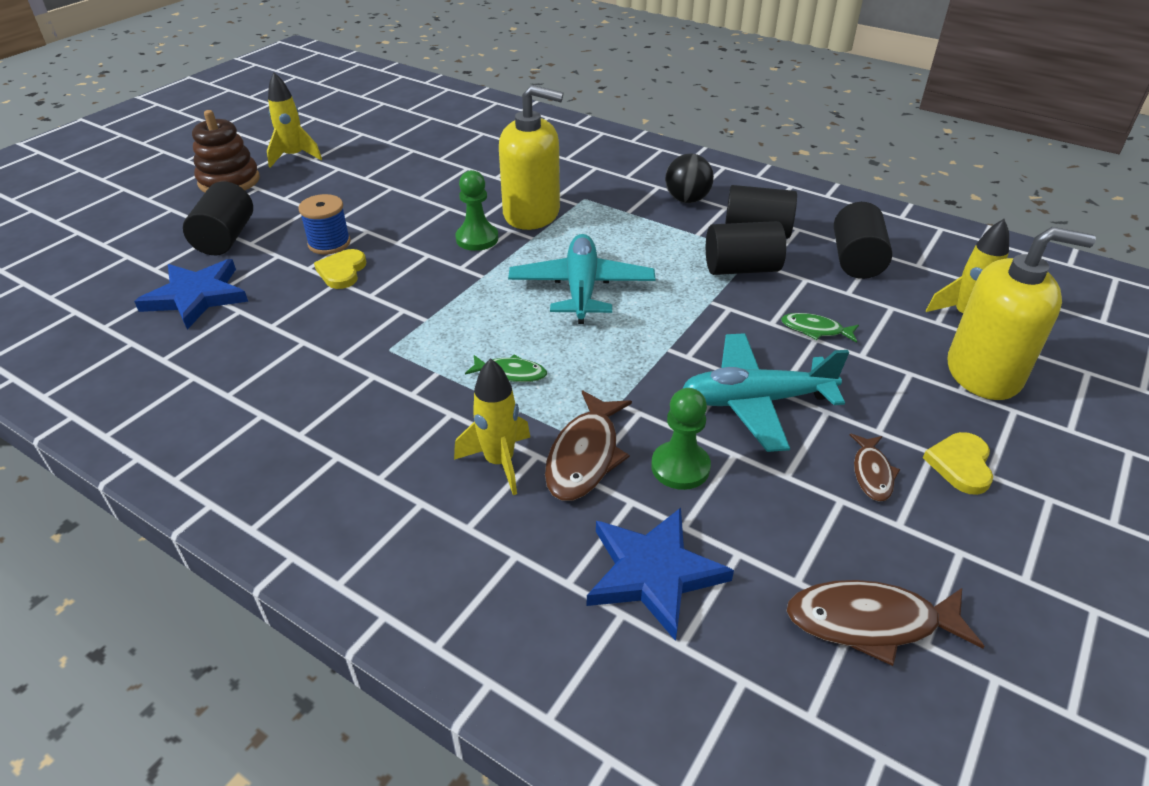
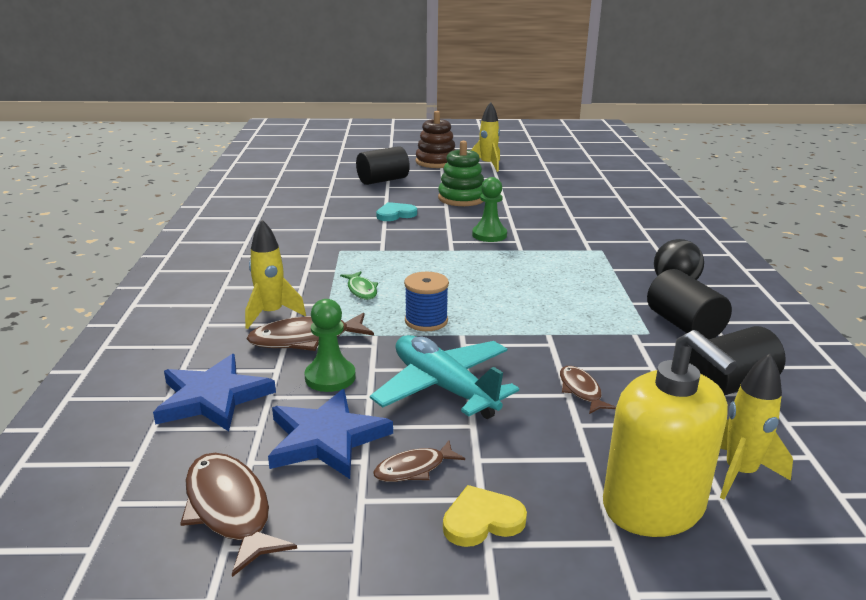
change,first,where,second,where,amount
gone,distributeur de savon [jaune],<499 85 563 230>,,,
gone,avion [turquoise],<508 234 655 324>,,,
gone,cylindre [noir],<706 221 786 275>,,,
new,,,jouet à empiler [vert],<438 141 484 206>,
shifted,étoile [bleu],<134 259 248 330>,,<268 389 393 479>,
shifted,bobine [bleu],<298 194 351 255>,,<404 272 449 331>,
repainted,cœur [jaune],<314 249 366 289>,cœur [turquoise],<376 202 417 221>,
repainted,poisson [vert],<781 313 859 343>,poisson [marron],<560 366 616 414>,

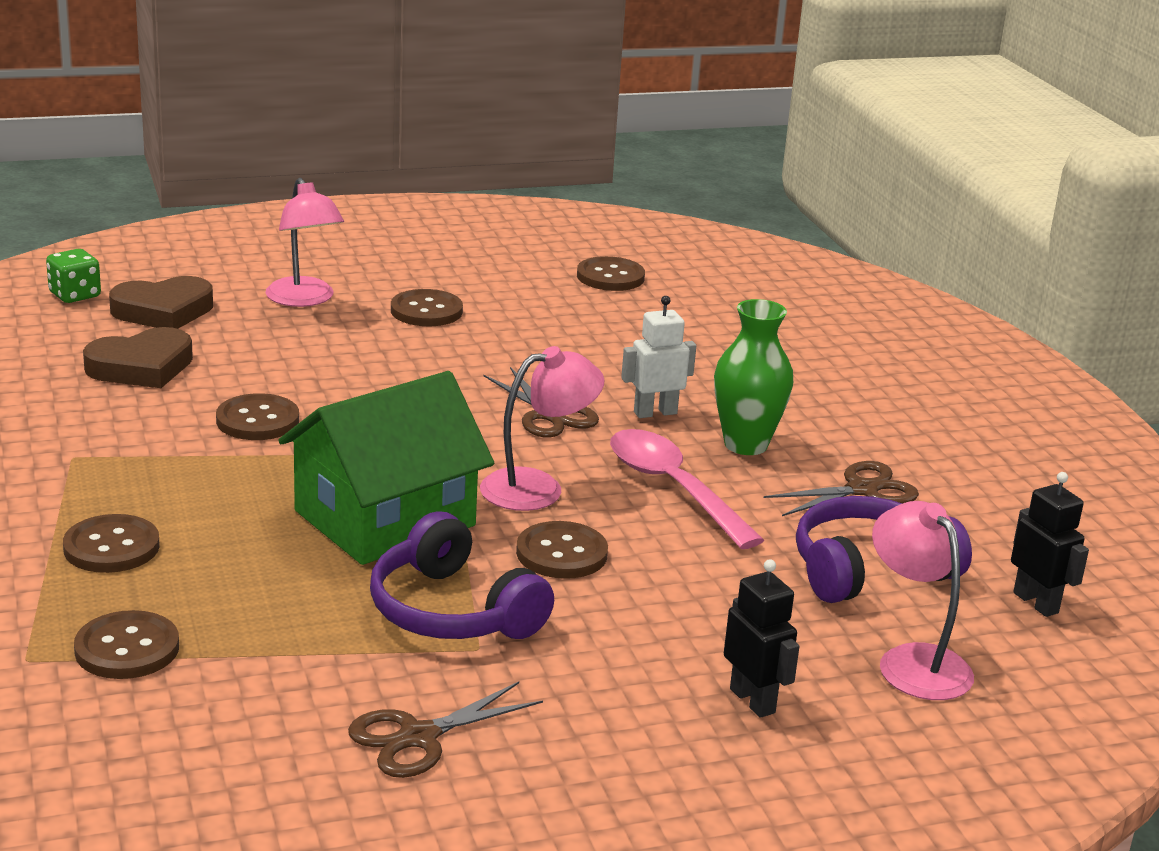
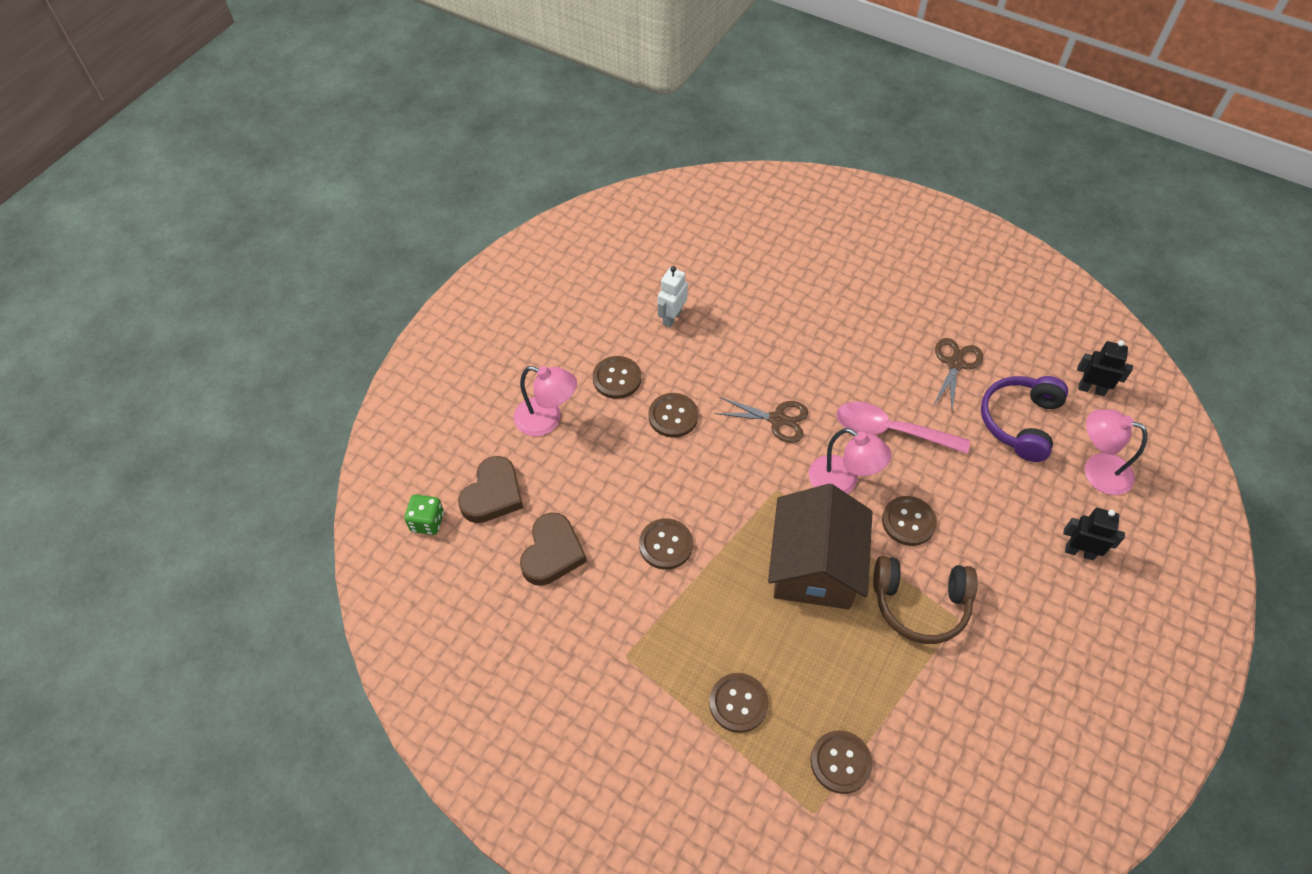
change,first,where,second,where,amount
gone,ciseaux [marron],<348 682 543 778>,,,
gone,vase [vert],<714 299 793 455>,,,
shifted,bouton [marron],<577 256 645 291>,,<649 393 698 438>,
shifted,robot [blanc],<621 296 696 418>,,<658 266 688 328>,
repainted,maison [vert],<278 371 494 565>,maison [marron],<768 483 872 609>,
repainted,casque audio [violet],<370 511 554 639>,casque audio [marron],<873 556 978 644>,
rotated,lampe [rose],<480 346 605 511>,,<809 428 892 494>,105 degrees clockwise

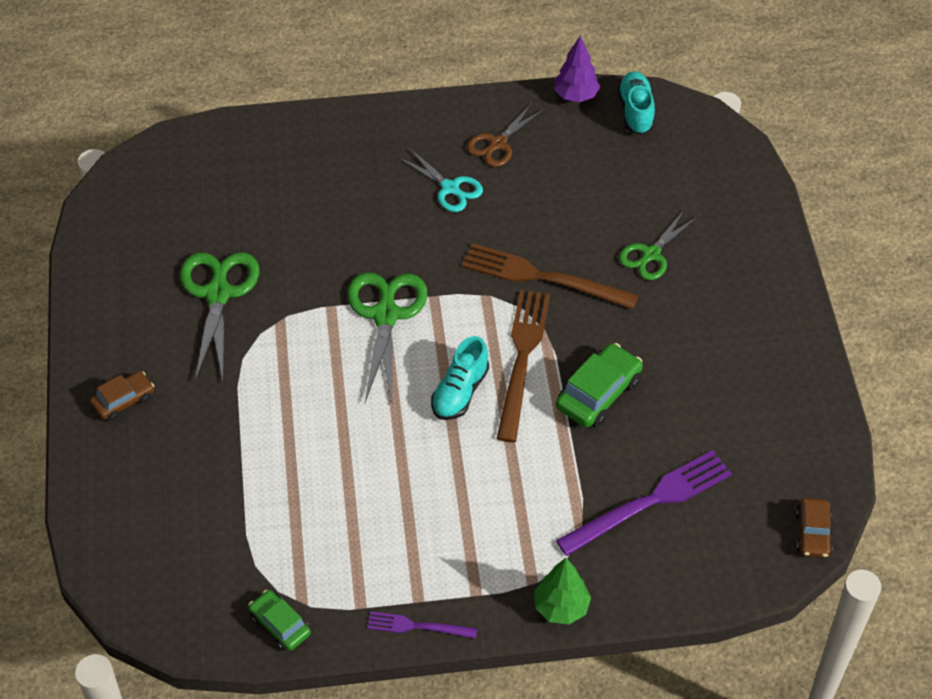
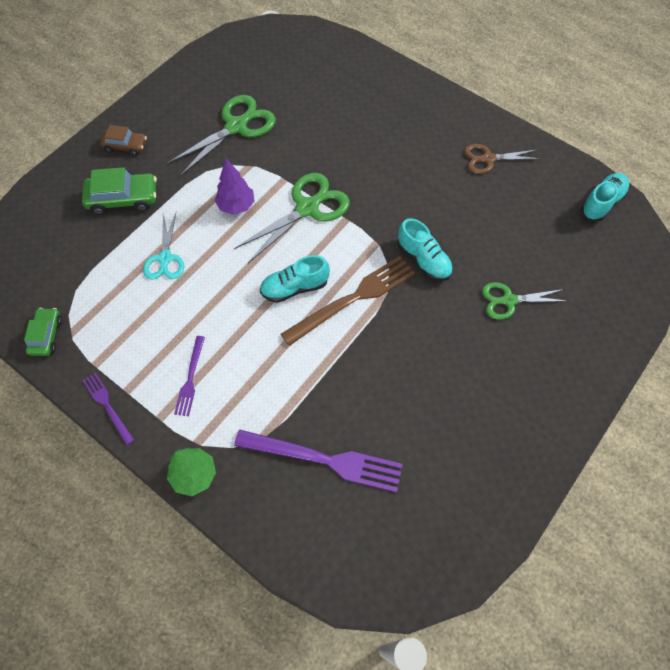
change,first,where,second,where,amount
gone,voiture [marron],<796 498 833 558>,,,
new,,,fourchette [violet],<174 336 205 416>,
shifted,ciseaux [turquoise],<398 148 483 212>,,<143 213 184 280>,
shifted,arbre [violet],<554 35 600 102>,,<215 159 255 215>,
shifted,voiture [vert],<556 343 643 428>,,<82 167 157 215>,
swapped,fourchette [marron],<462 243 639 309>,chaussure [turquoise],<398 218 453 281>,

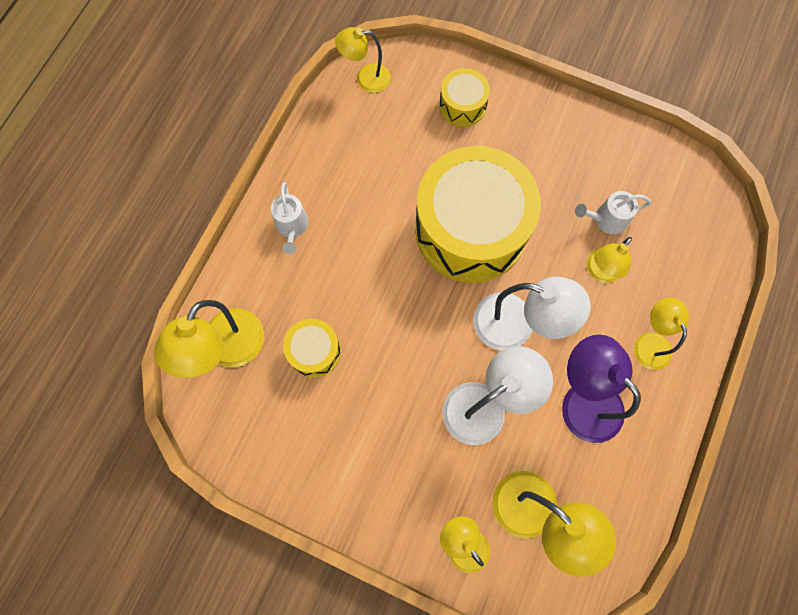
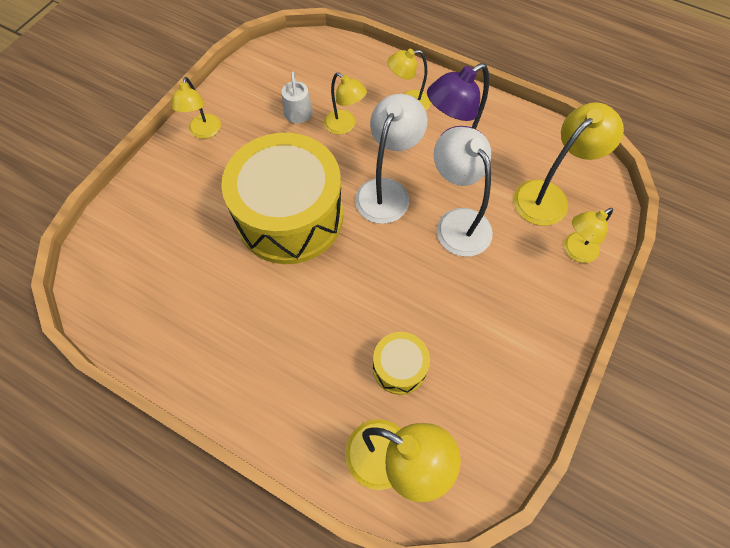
change,first,where,second,where,amount
gone,arrosoir [blanc],<271 182 308 254>,,,
gone,tambour [jaune],<439 68 490 127>,,,
shifted,lampe [jaune],<335 27 391 93>,,<171 77 221 139>,

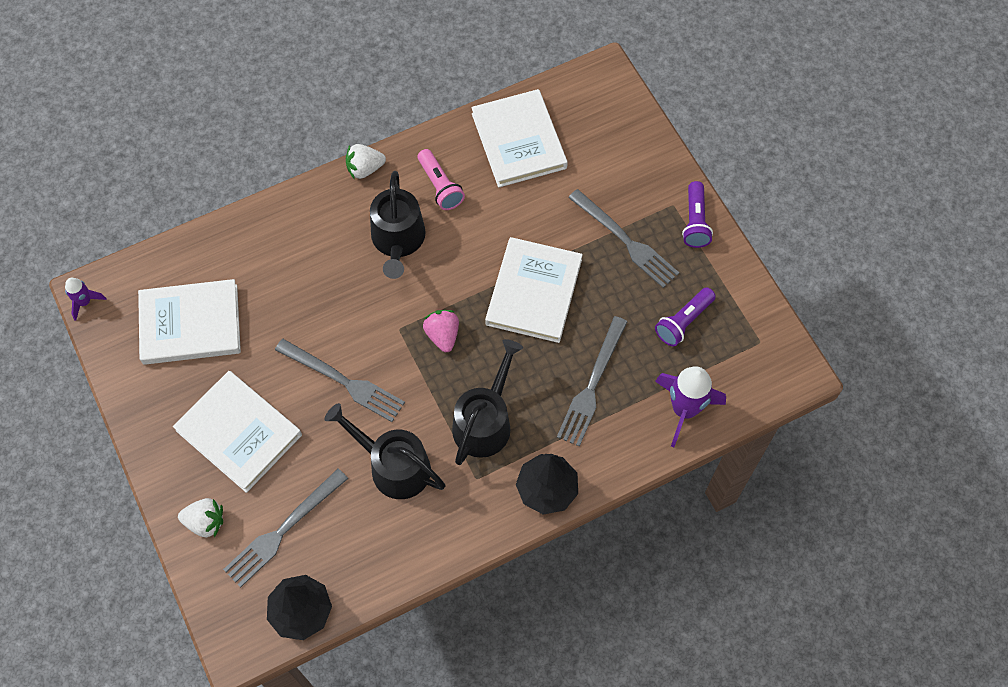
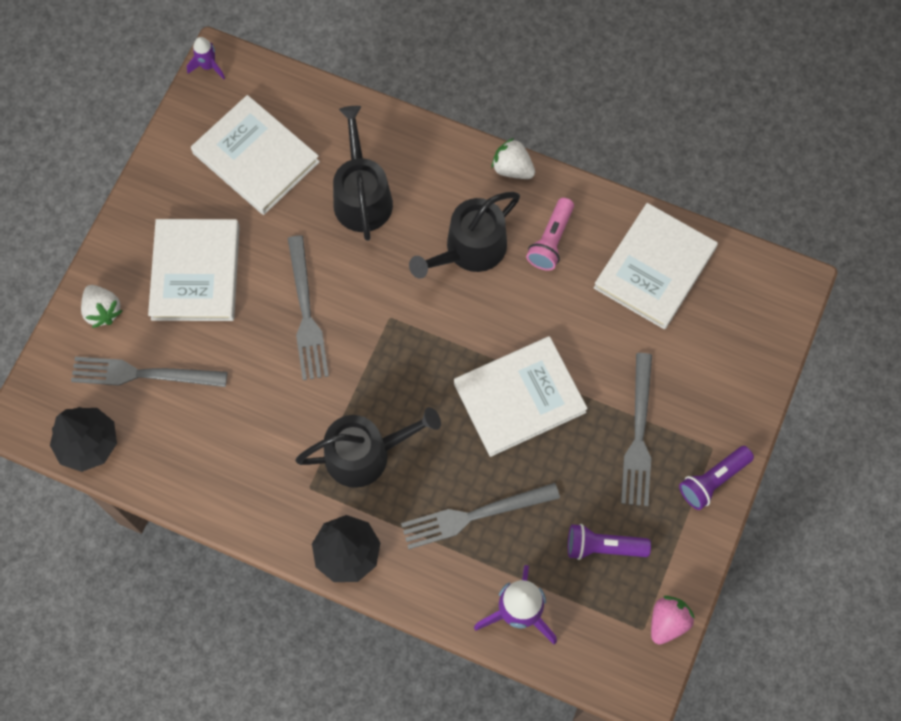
change,first,where,second,where,amount
shifted,arrosoir [noir],<325 403 446 499>,,<333 106 393 241>,
shifted,fraise [rose],<423 310 459 352>,,<651 596 695 645>,

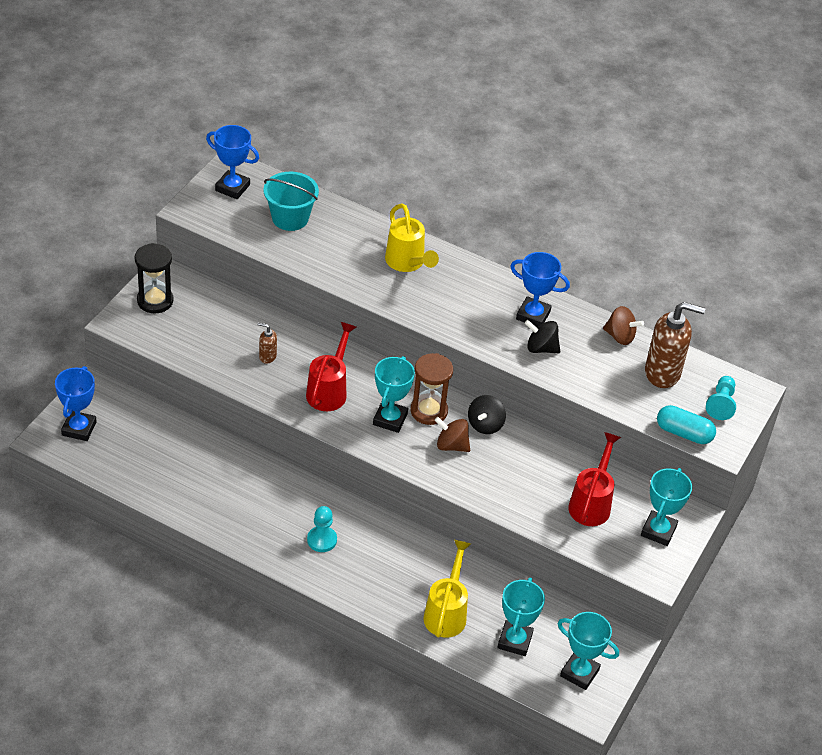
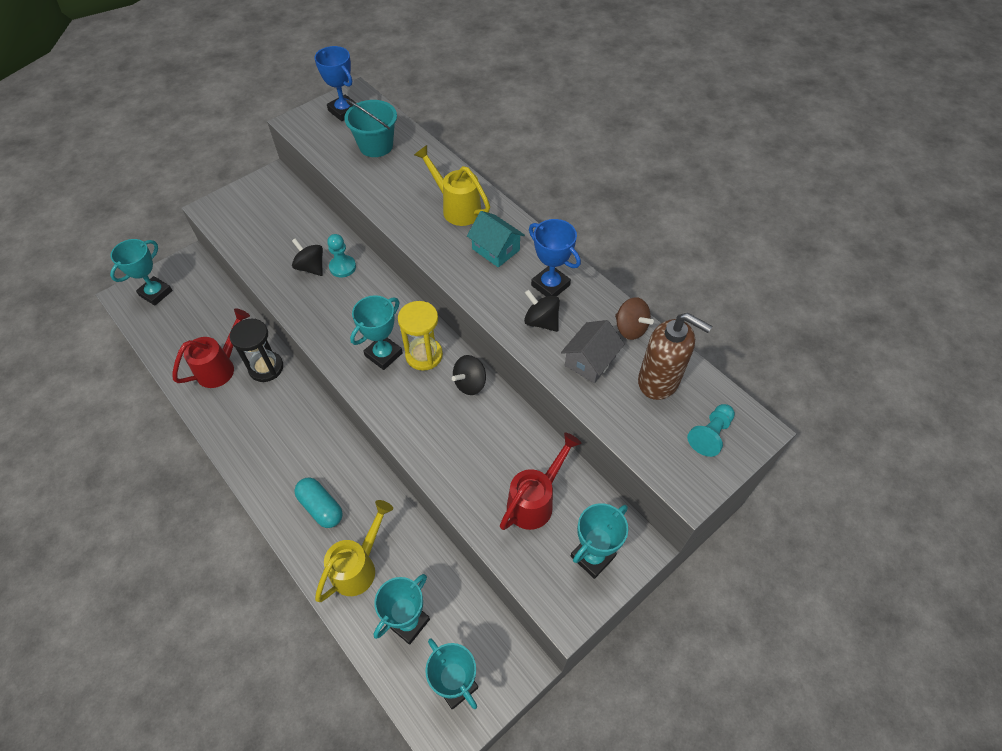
change,first,where,second,where,amount
gone,toupie [marron],<435 417 470 452>,,,
new,,,maison [turquoise],<467 211 525 267>,
new,,,maison [gris],<561 320 625 383>,
shifted,sablier [noir],<135 243 173 313>,,<230 319 283 382>,
shifted,arrosoir [rouge],<306 322 357 411>,,<173 309 250 388>,
shifted,pion [turquoise],<307 506 337 552>,,<327 234 356 278>,
shifted,gélule [turquoise],<657 405 716 444>,,<294 478 343 528>,
swapped,distributeur de savon [marron],<257 322 277 364>,toupie [noir],<292 238 323 276>,
repainted,trophée [bleu],<55 366 97 441>,trophée [turquoise],<110 239 173 306>,
repainted,sablier [marron],<410 353 453 425>,sablier [jaune],<398 301 443 371>,
rotated,arrosoir [jaune],<385 204 439 272>,,<414 145 490 226>,135 degrees clockwise

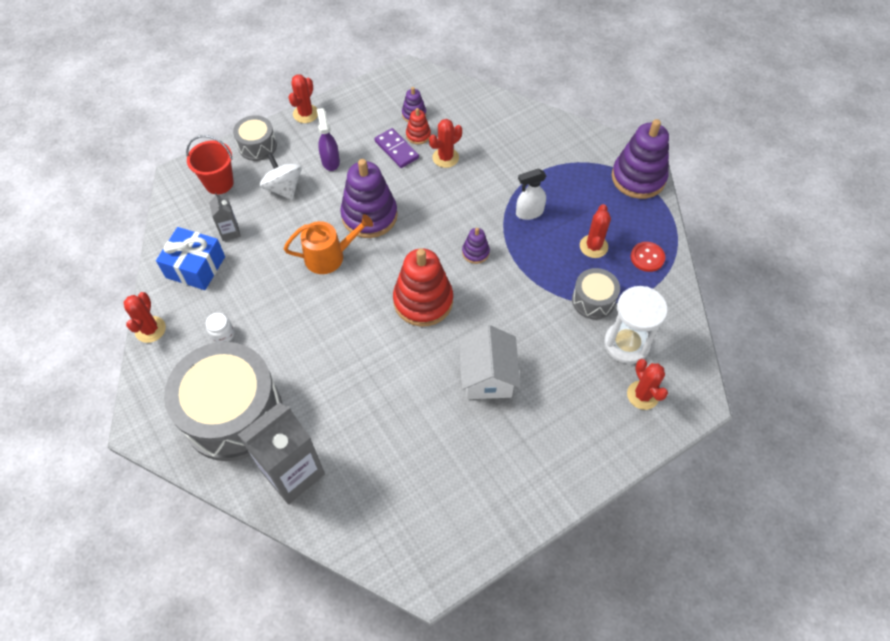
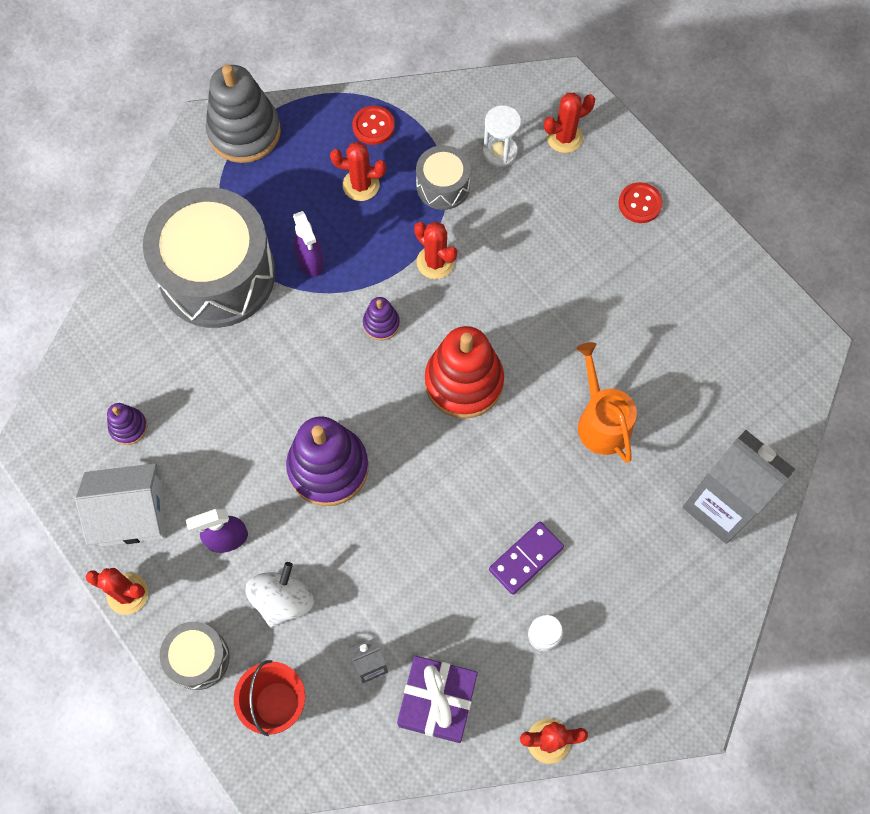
change,first,where,second,where,amount
gone,jouet à empiler [rouge],<406 108 431 145>,,,
new,,,bouton [rouge],<618 182 663 223>,
shifted,tambour [gris],<164 342 282 461>,,<143 187 275 328>,
shifted,arrosoir [orange],<284 214 373 274>,,<577 342 637 463>,
shifted,domino [violet],<374 128 419 168>,,<489 522 564 595>,
shifted,cactus [rouge],<429 119 462 168>,,<414 222 457 279>,
shifted,maison [blanc],<459 325 521 399>,,<75 463 165 546>,
repainted,cadeau [bleu],<156 227 225 290>,cadeau [violet],<397 656 478 743>,
repainted,vaporisateur [blanc],<516 169 546 220>,vaporisateur [violet],<293 211 324 277>,
repainted,jouet à empiler [violet],<612 119 669 199>,jouet à empiler [gris],<206 64 281 163>,
rotated,toupie [blanc],<260 153 302 200>,,<245 562 314 627>,150 degrees clockwise
scaled,sablier [blanc],<604 286 668 364>,,<483 105 521 167>,x0.64

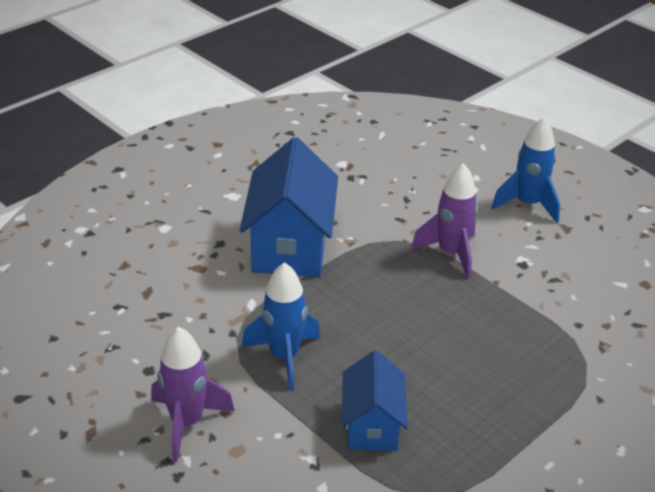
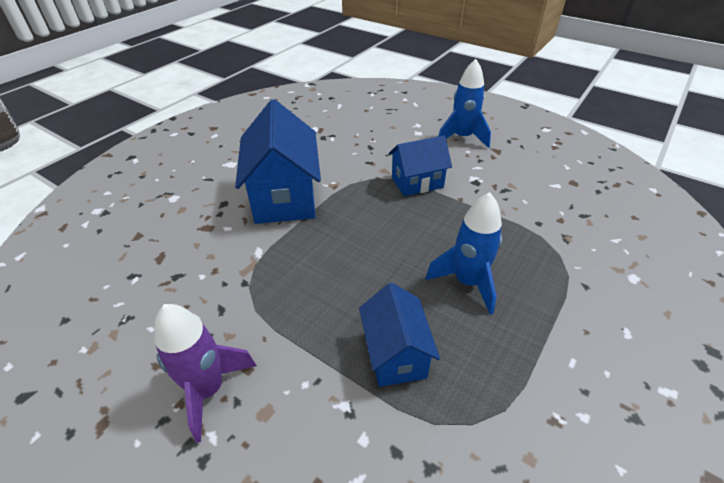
change,first,where,second,where,amount
shifted,fusée [bleu],<242 262 320 391>,,<425 192 502 315>,
swapped,fusée [violet],<411 163 478 279>,maison [bleu],<389 136 452 196>,

